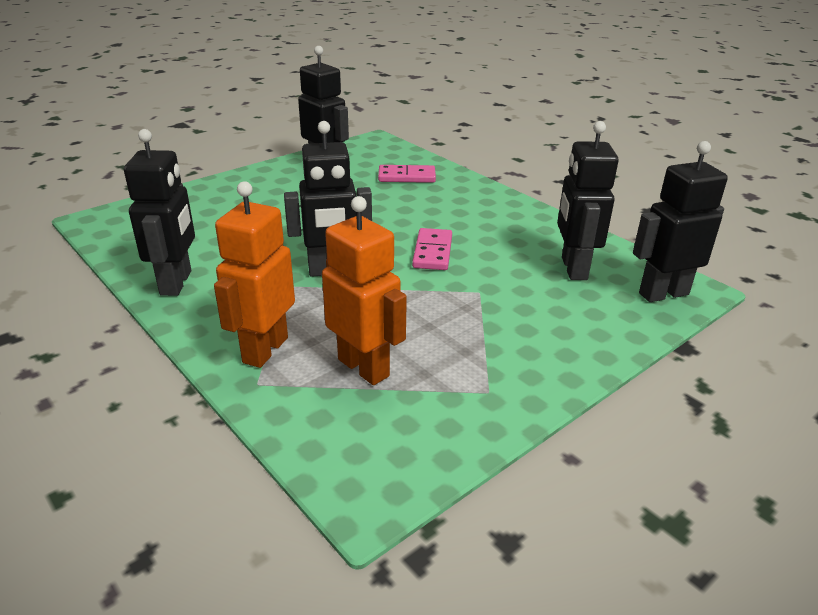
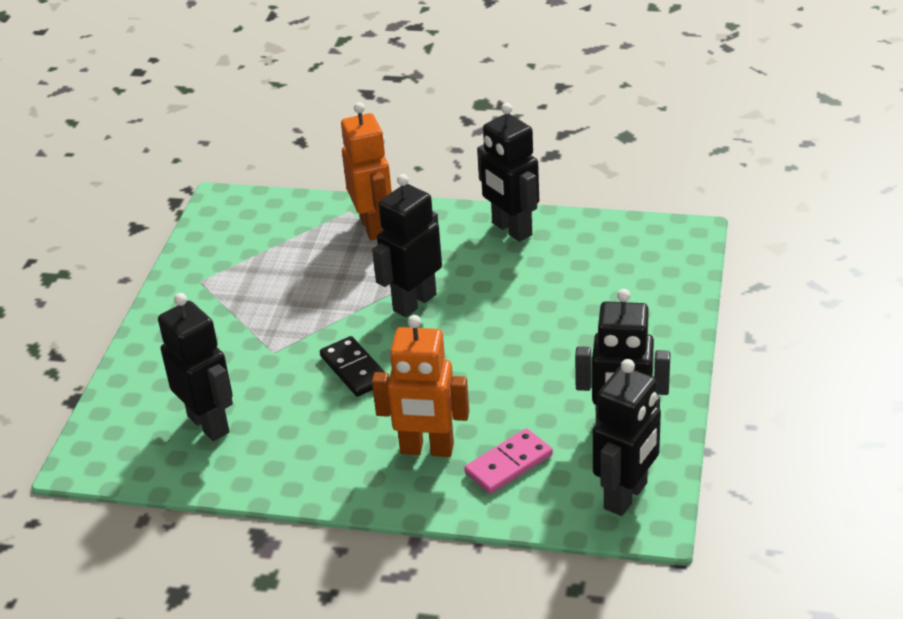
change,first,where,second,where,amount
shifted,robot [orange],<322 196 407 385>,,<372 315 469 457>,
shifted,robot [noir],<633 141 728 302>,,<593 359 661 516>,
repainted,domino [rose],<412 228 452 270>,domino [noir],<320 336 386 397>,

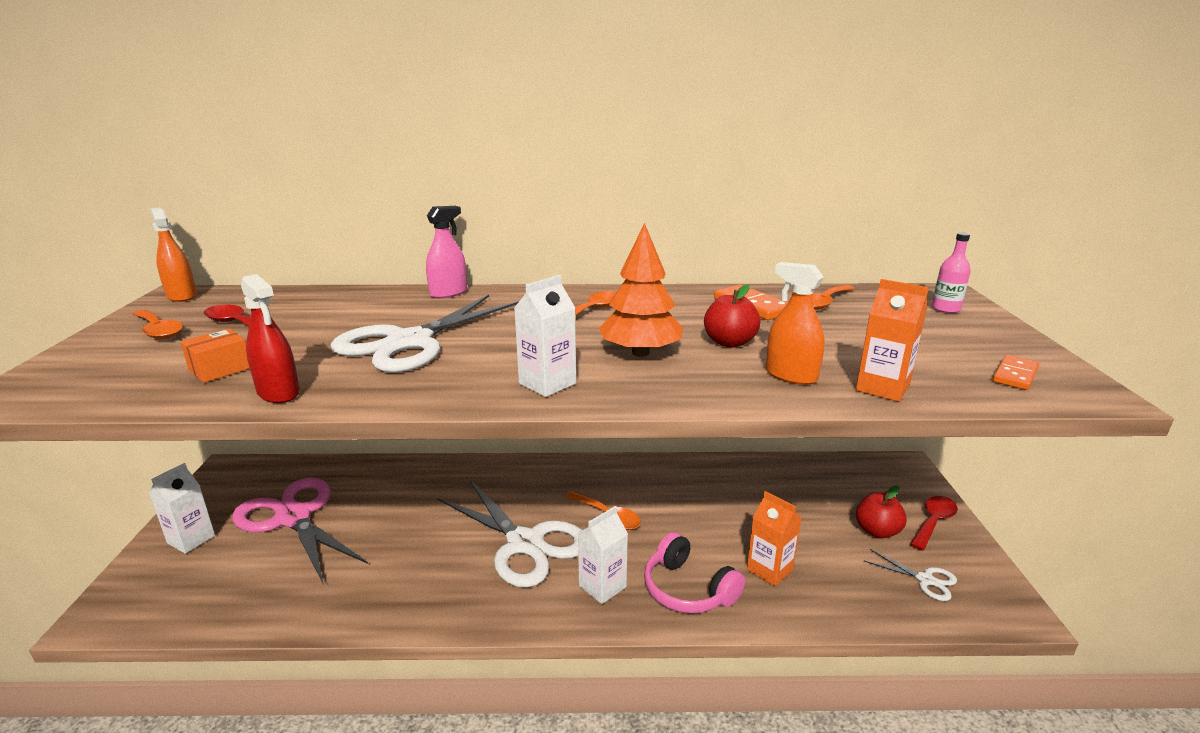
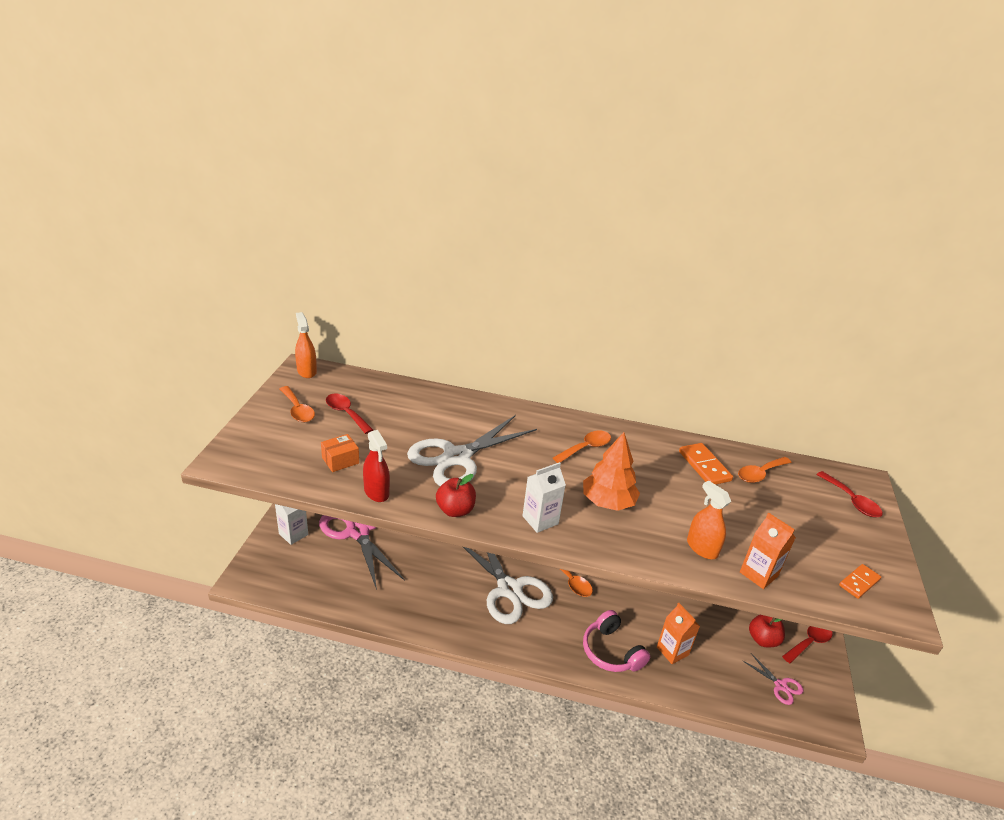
change,first,where,second,where,amount
gone,vaporisateur [rose],<426 206 467 298>,,,
gone,brique de lait [blanc],<578 506 628 604>,,,
shifted,pomme [rouge],<704 284 760 348>,,<436 474 476 517>,
swapped,bouteille [rose],<932 232 971 313>,cuillère [rouge],<816 471 883 517>,
repainted,ciseaux [blanc],<864 549 957 601>,ciseaux [rose],<743 653 804 705>,

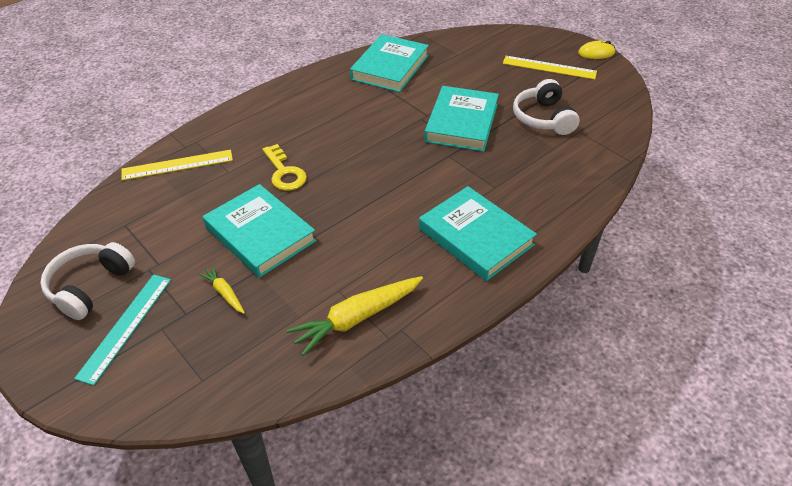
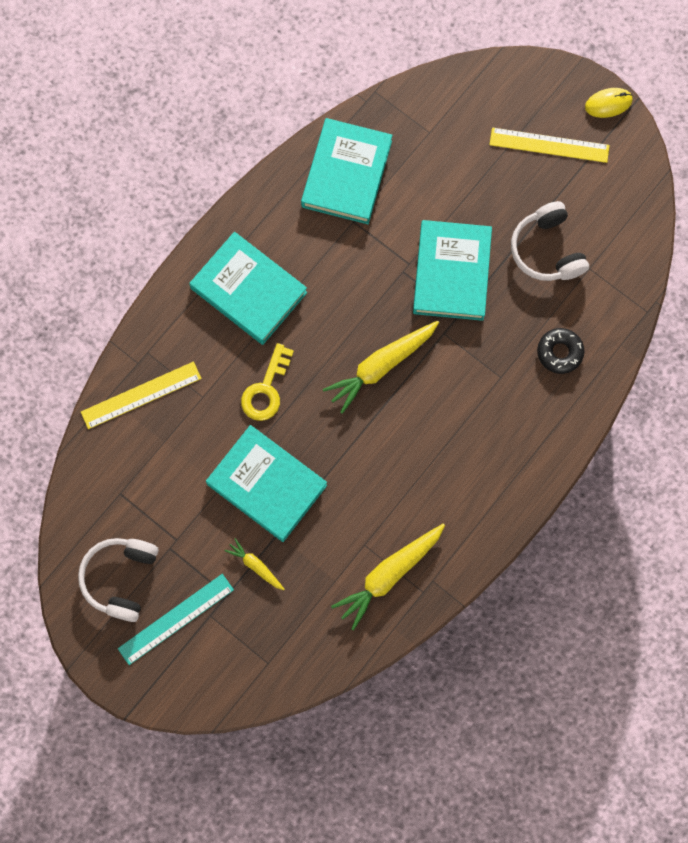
change,first,where,second,where,amount
new,,,carotte [jaune],<323 321 439 414>,
new,,,beignet [noir],<537 328 584 374>,
shifted,livre [turquoise],<419 186 537 281>,,<189 232 307 345>,
rotated,règle [turquoise],<74 274 171 386>,,<118 574 234 665>,45 degrees clockwise
rotated,clé [jaune],<262 144 307 191>,,<241 343 294 421>,60 degrees clockwise

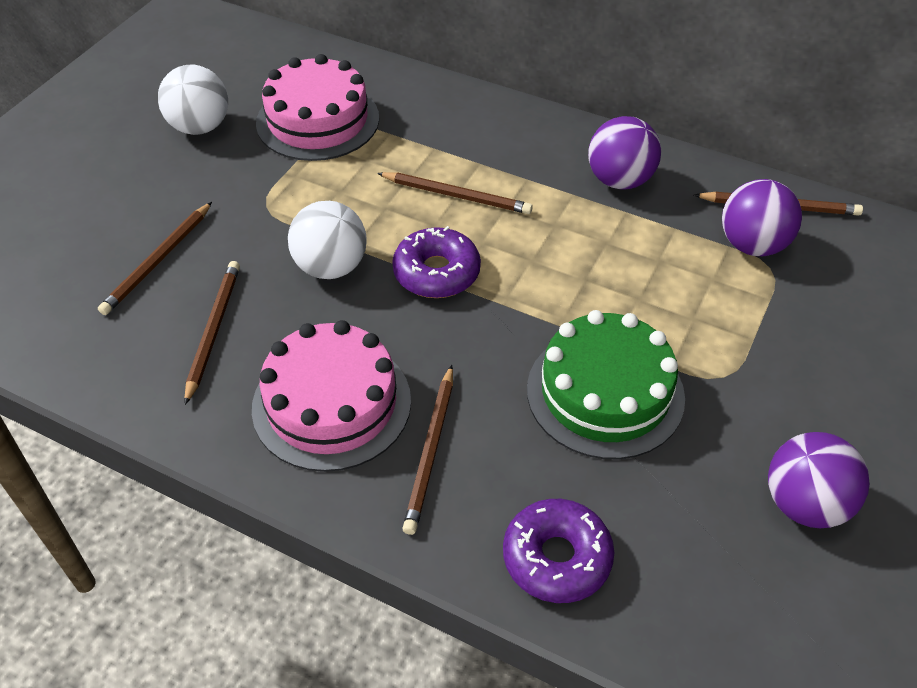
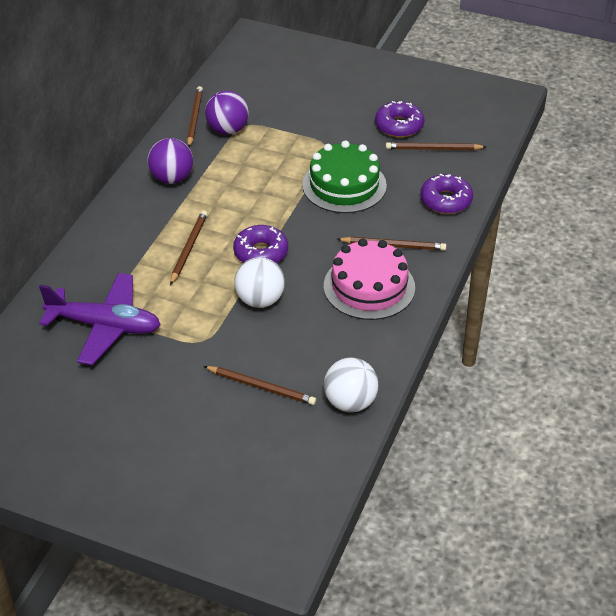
change,first,where,second,where,amount
shifted,balle [blanc],<158 64 228 135>,,<324 357 378 412>,
shifted,crayon [marron],<184 261 240 405>,,<386 142 486 150>,
swapped,gâteau [rose],<256 54 379 161>,avion [violet],<39 273 161 365>,
swapped,balle [violet],<768 432 870 528>,beignet [violet],<375 101 424 138>,

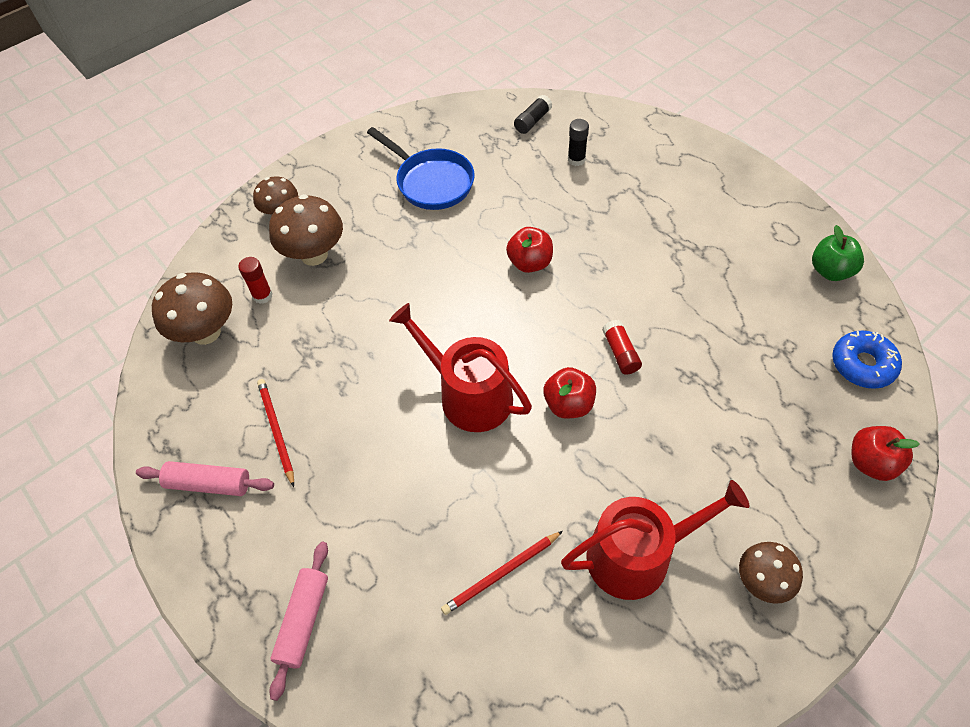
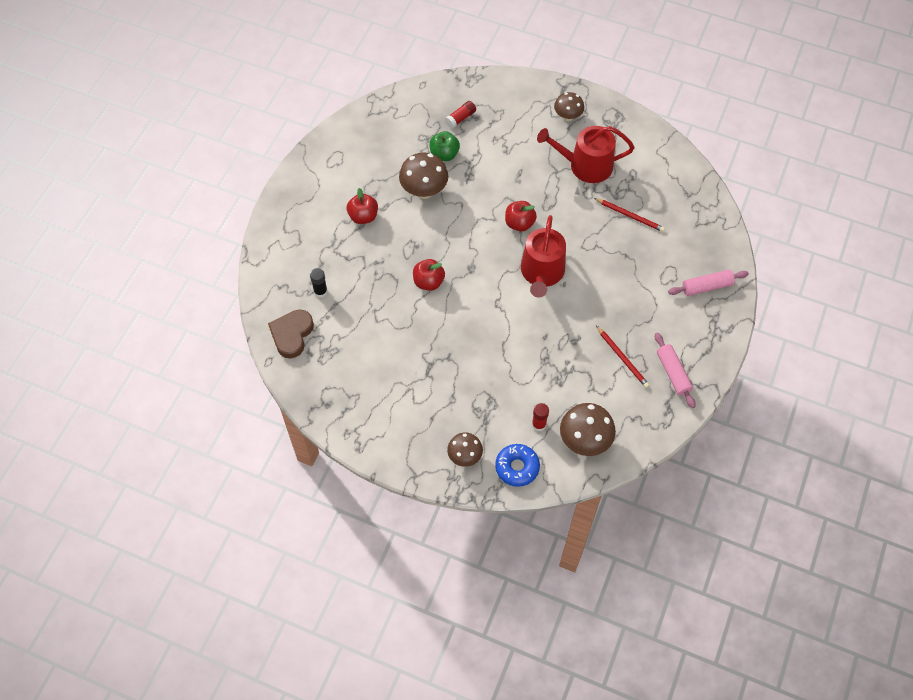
change,first,where,second,where,amount
gone,poêle [bleu],<367 127 475 210>,,,
shifted,champignon [marron],<269 194 343 266>,,<399 152 448 199>,
shifted,bâton de colle [rouge],<602 320 642 375>,,<445 101 476 128>,
shifted,pomme [vert],<812 225 864 281>,,<429 131 460 161>,
shifted,beignet [bleu],<832 331 902 389>,,<495 444 540 487>,
shifted,pomme [rouge],<851 426 919 481>,,<347 188 378 224>,
swapped,bâton de colle [noir],<514 95 552 134>,cœur [marron],<268 310 314 359>,
rotated,crayon [rouge],<257 379 294 487>,,<596 326 650 388>,75 degrees counterclockwise
rotated,arrosoir [rouge],<561 480 749 600>,,<537 126 634 183>,45 degrees counterclockwise

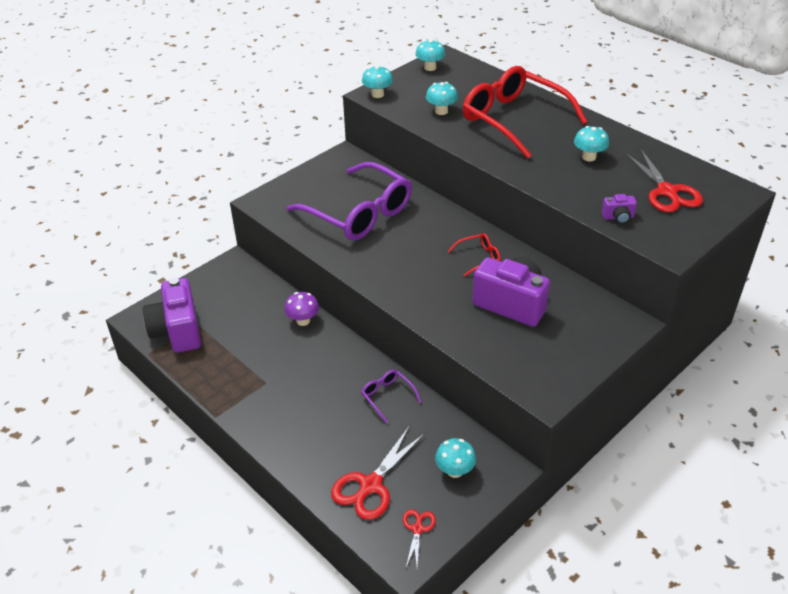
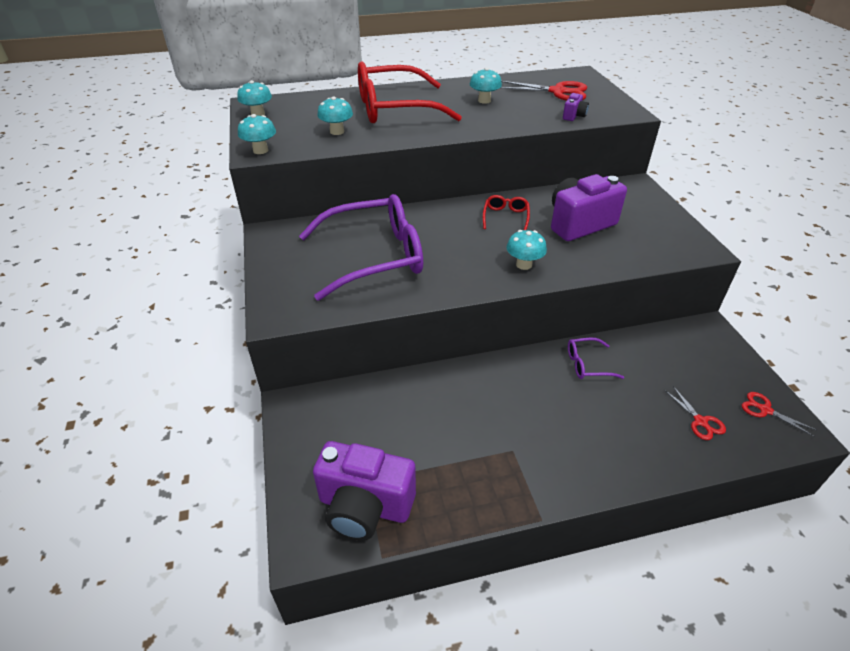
change,first,where,second,where,amount
gone,champignon [violet],<285 292 319 326>,,,
shifted,champignon [turquoise],<435 438 476 478>,,<507 230 547 270>,
scaled,ciseaux [rouge],<331 427 425 520>,,<664 386 726 440>,x0.53

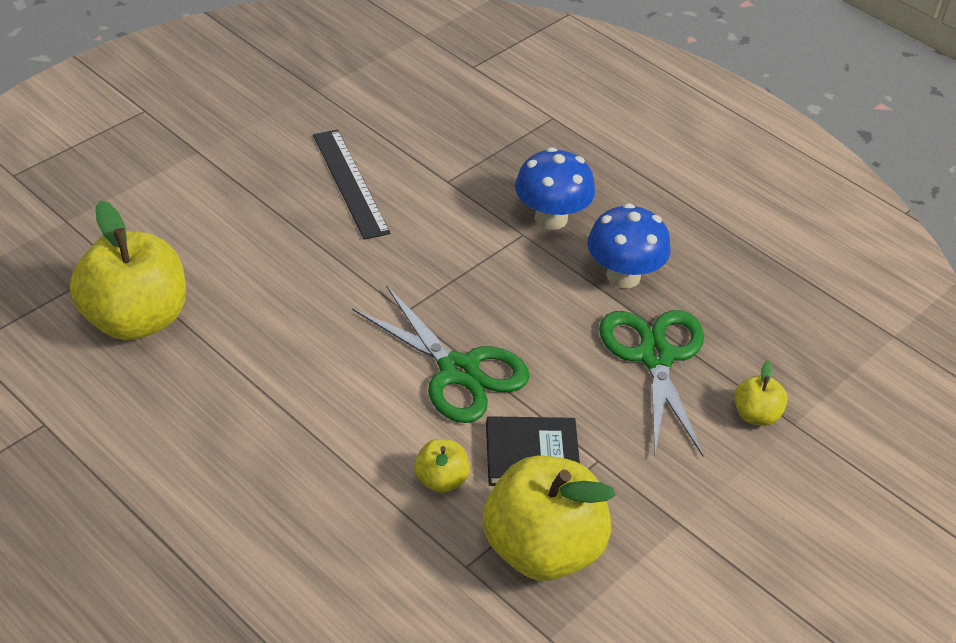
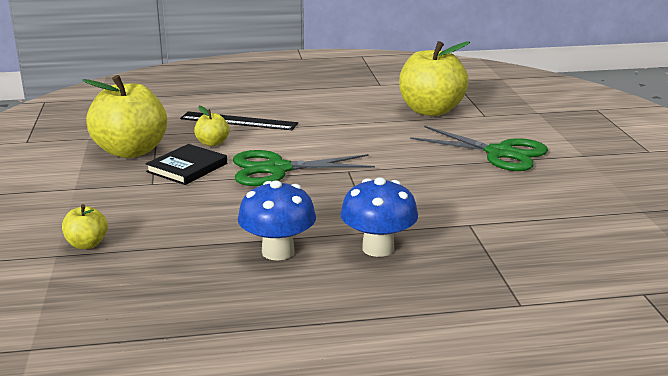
change,first,where,second,where,amount
shifted,règle [noir],<313 130 391 240>,,<180 112 298 130>,
shifted,ciseaux [vert],<599 310 704 456>,,<410 126 548 171>,

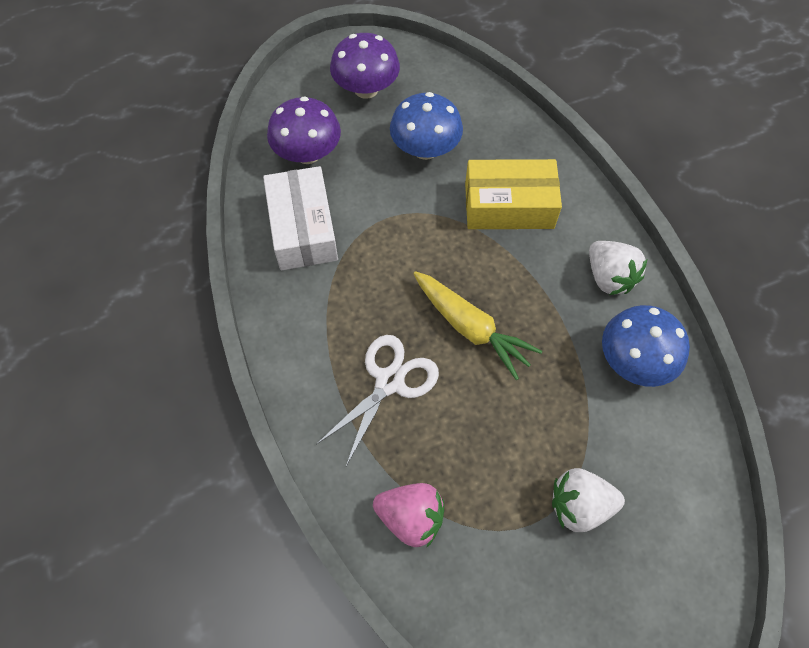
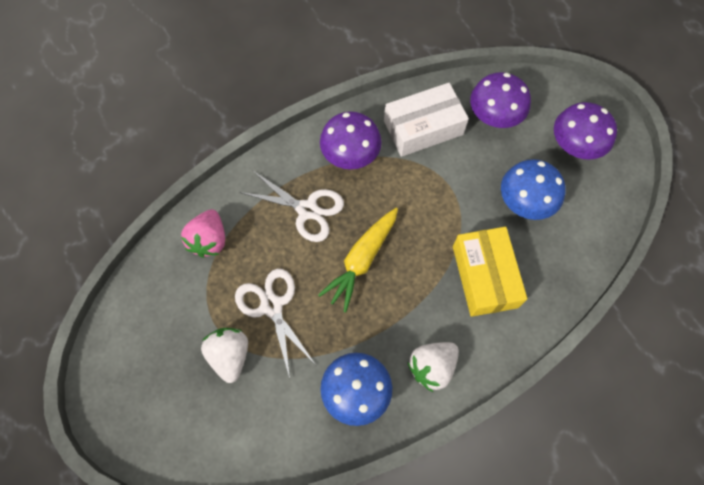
change,first,where,second,where,amount
new,,,ciseaux [blanc],<235 269 316 378>,
new,,,champignon [violet],<320 111 382 169>,

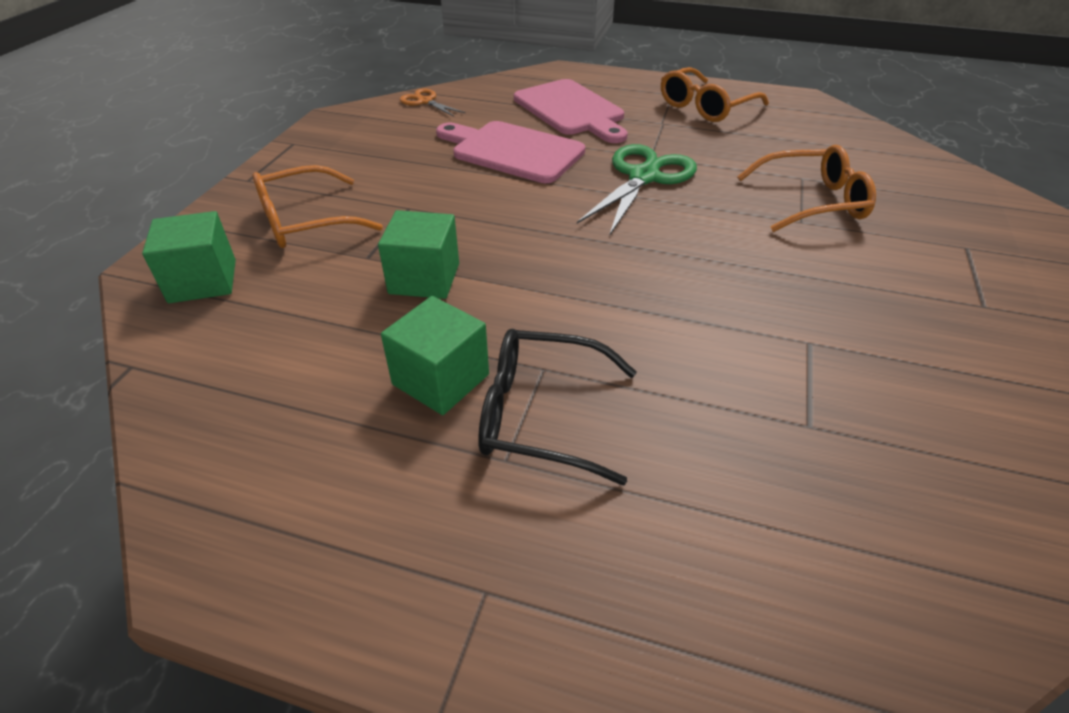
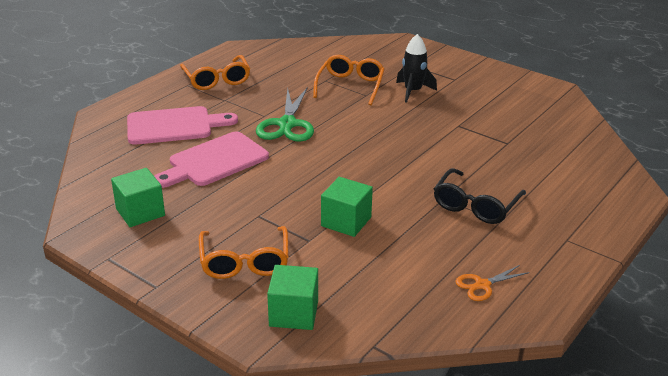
change,first,where,second,where,amount
new,,,fusée [noir],<396 34 437 103>,
shifted,cube [vert],<381 296 489 415>,,<111 168 165 227>,
shifted,ciseaux [orange],<400 88 465 117>,,<456 265 530 301>,
rotated,ciseaux [vert],<577 144 697 236>,,<256 88 314 142>,135 degrees counterclockwise

